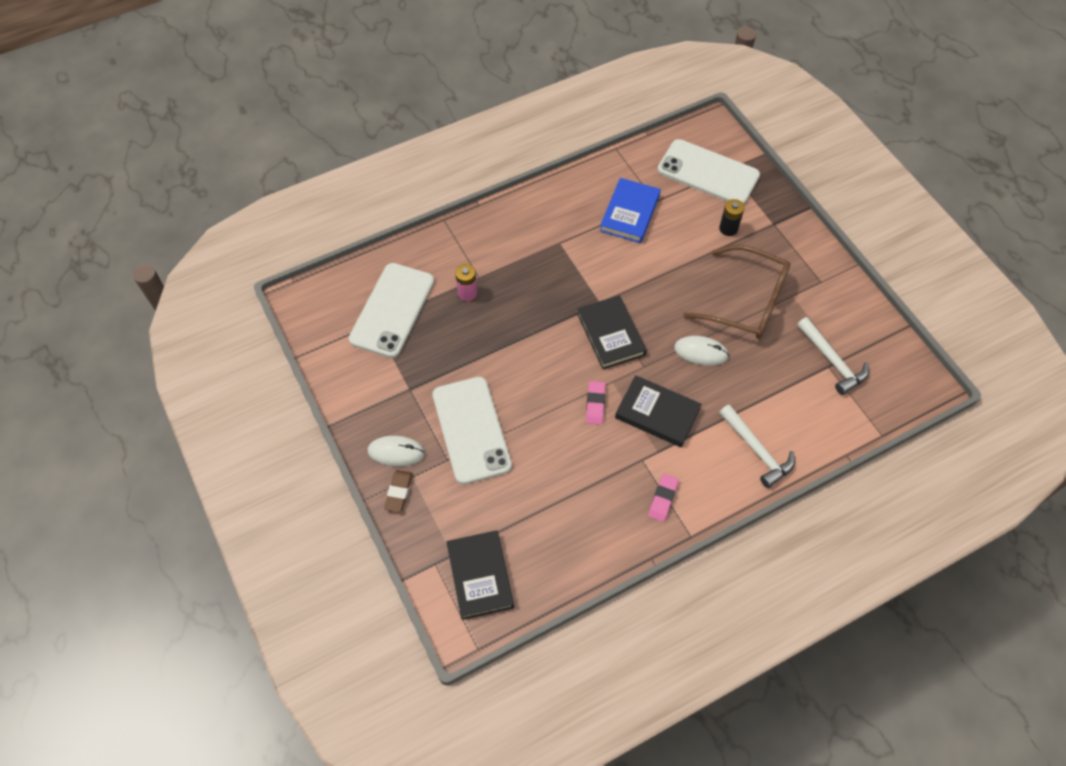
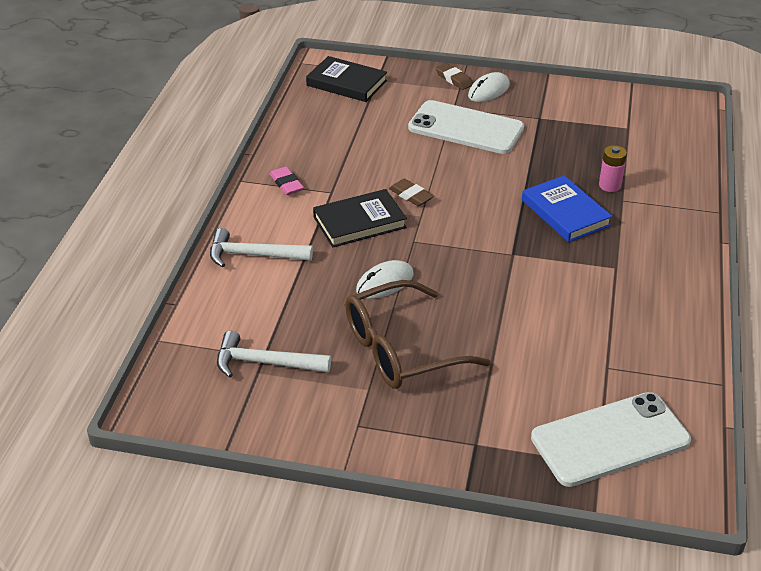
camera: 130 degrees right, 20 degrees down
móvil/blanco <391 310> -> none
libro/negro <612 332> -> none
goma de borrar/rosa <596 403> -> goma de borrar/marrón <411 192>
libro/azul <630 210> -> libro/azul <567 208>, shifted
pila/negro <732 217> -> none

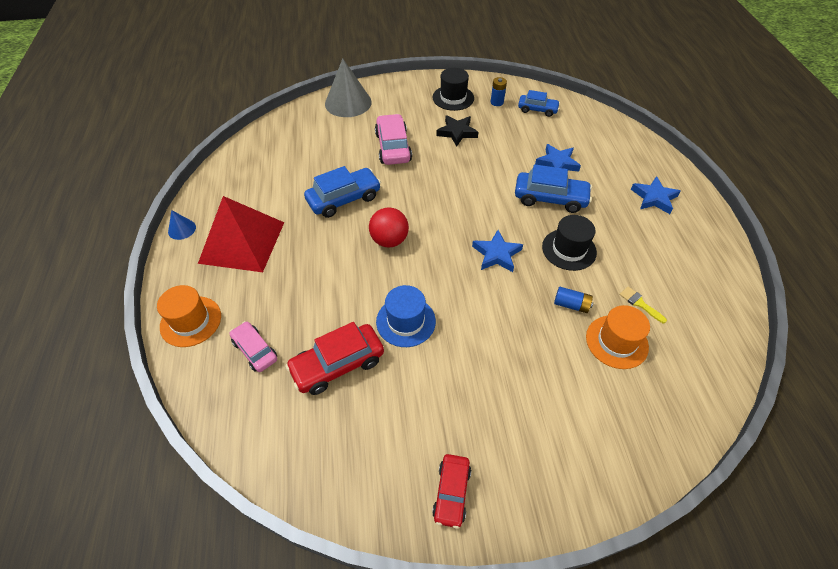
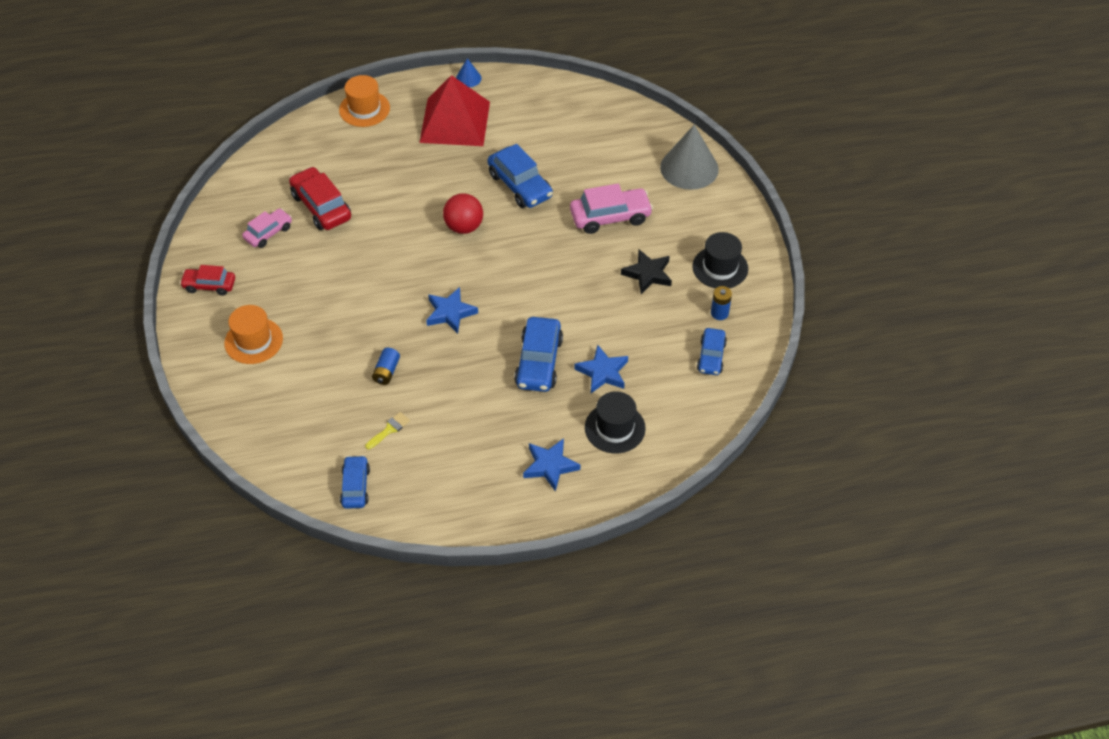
camera: 85 degrees right, 0 degrees up
coche/rosa <253 346> -> coche/rosa <267 228>, shifted
sombrero/azul <406 316> -> none
sombrero/negro <569 243> -> sombrero/negro <615 422>, shifted
sombrero/naranja <618 337> -> sombrero/naranja <253 334>, shifted
none -> coche/azul <355 482>

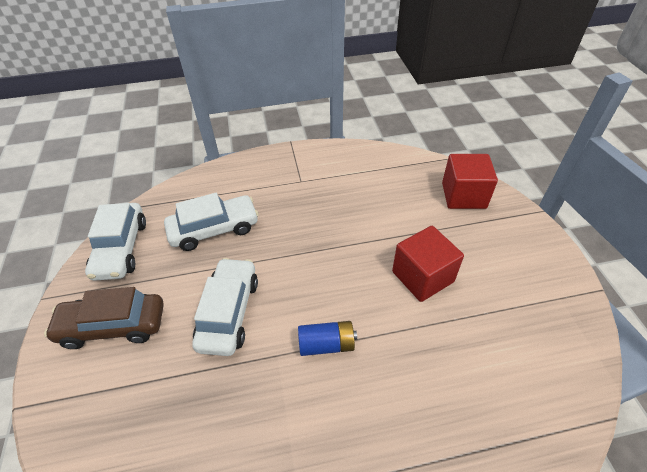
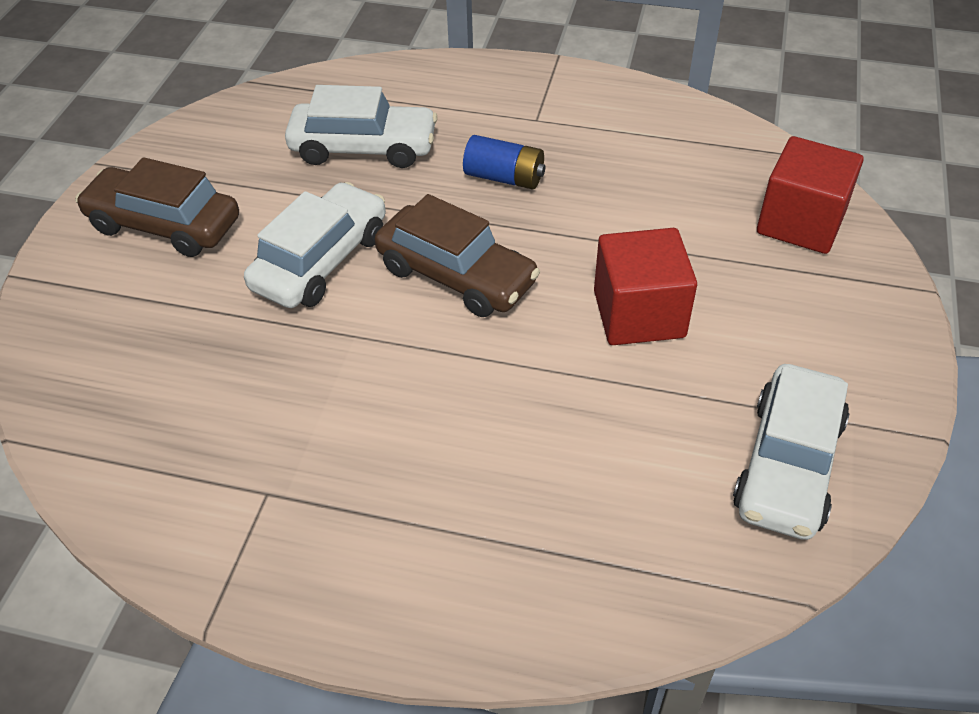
camera: 25 degrees right, 0 degrees up
coche/blanco <115 242> -> coche/blanco <791 452>, shifted
pila/azul <327 338> -> pila/azul <504 162>, shifted
none -> coche/marrón <457 255>

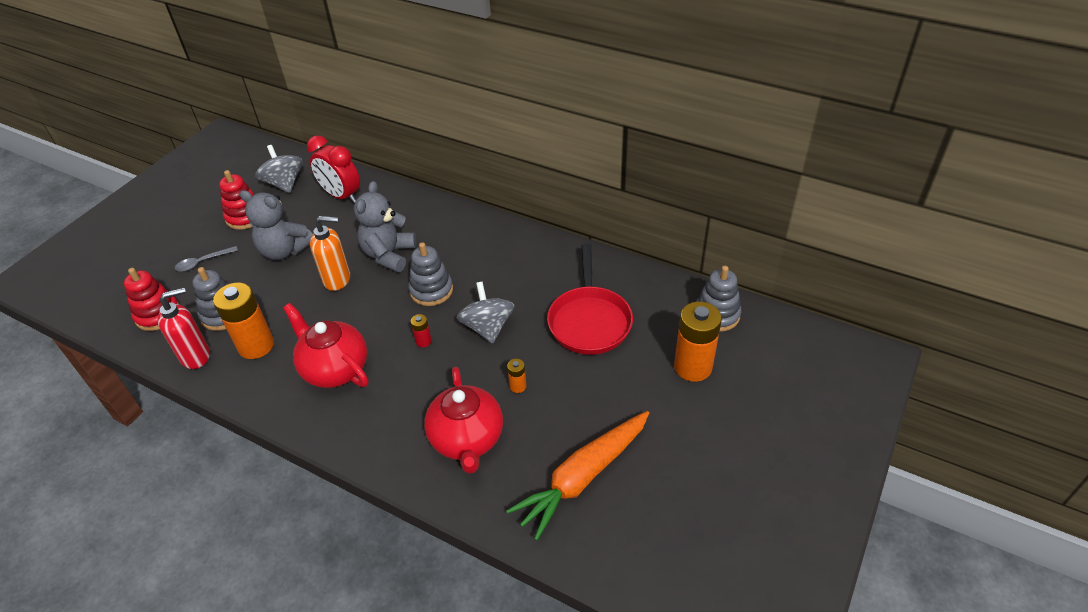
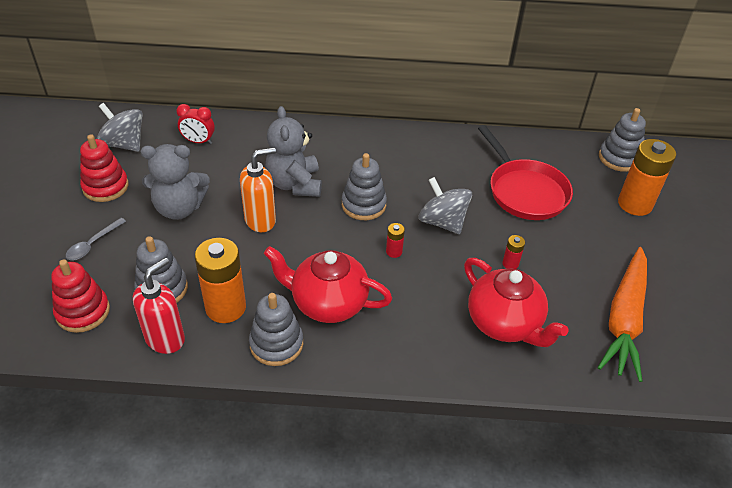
camera: 30 degrees left, 0 degrees up
despertador/rojo <333 169> -> despertador/rojo <195 124>, x0.61
pila/naranja <516 376> -> pila/rojo <513 252>
none -> juguete apilable/gris <276 329>

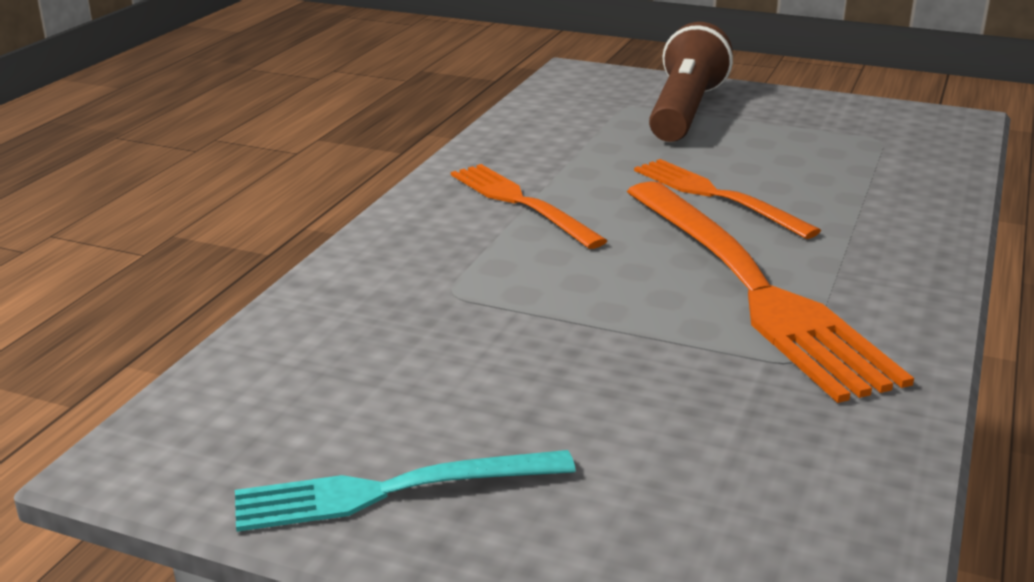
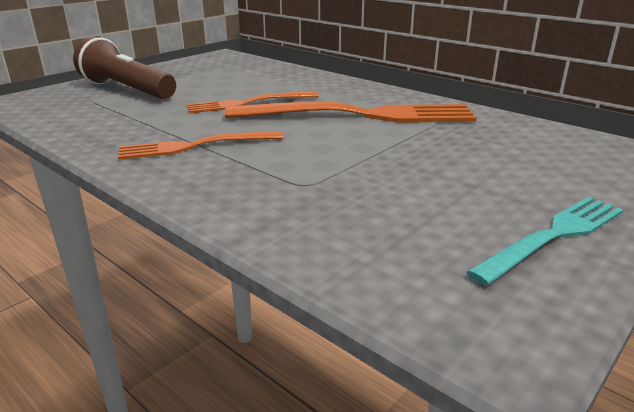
camera: 70 degrees left, 0 degrees up
tenedor/turquesa <405 491> -> tenedor/turquesa <545 241>, 135 degrees counterclockwise

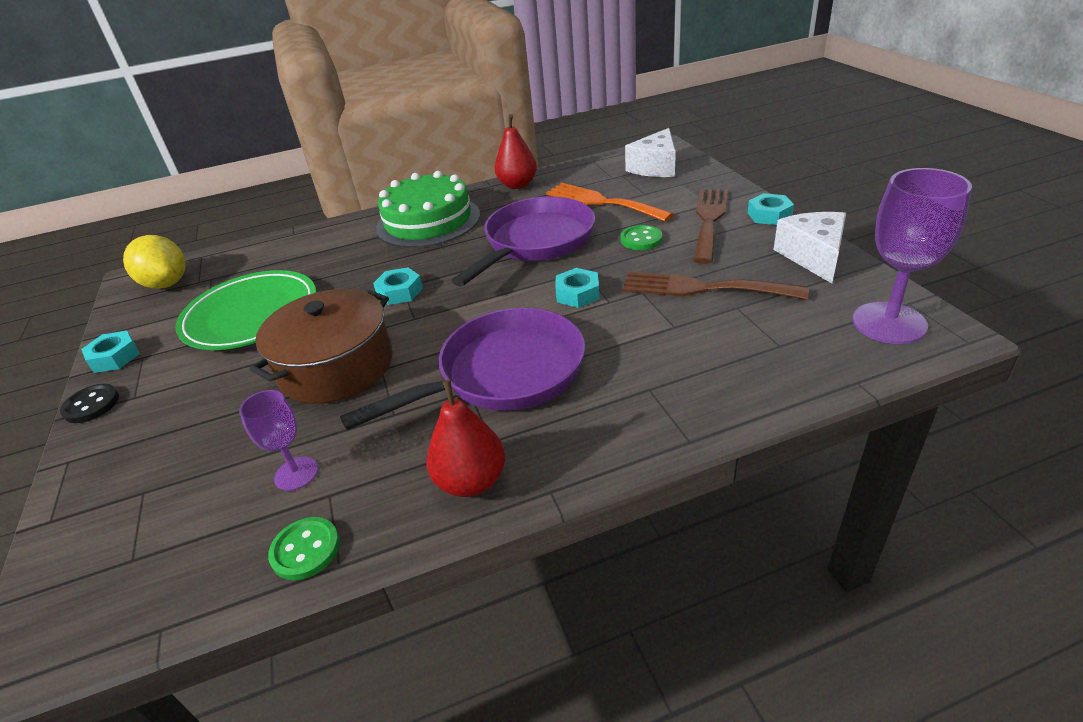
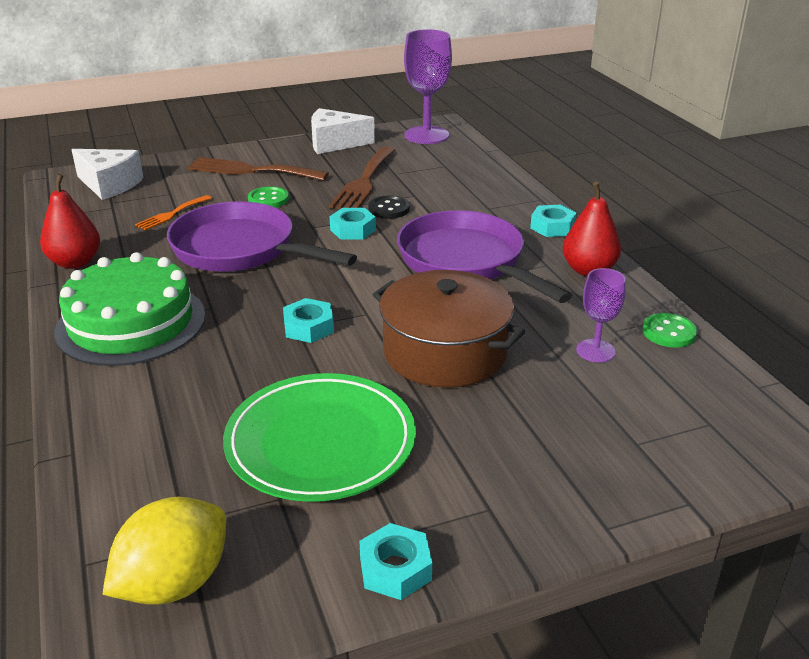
camera: 95 degrees left, 5 degrees down
botón/negro <89 403> -> botón/negro <389 207>, shifted
tenedor/naranja <610 202> -> tenedor/naranja <173 212>, x0.55
tuerca/turquesa <771 209> -> tuerca/turquesa <553 221>, shifted

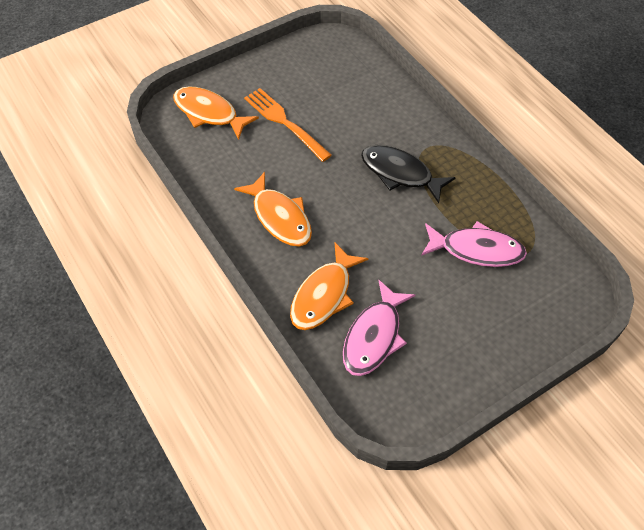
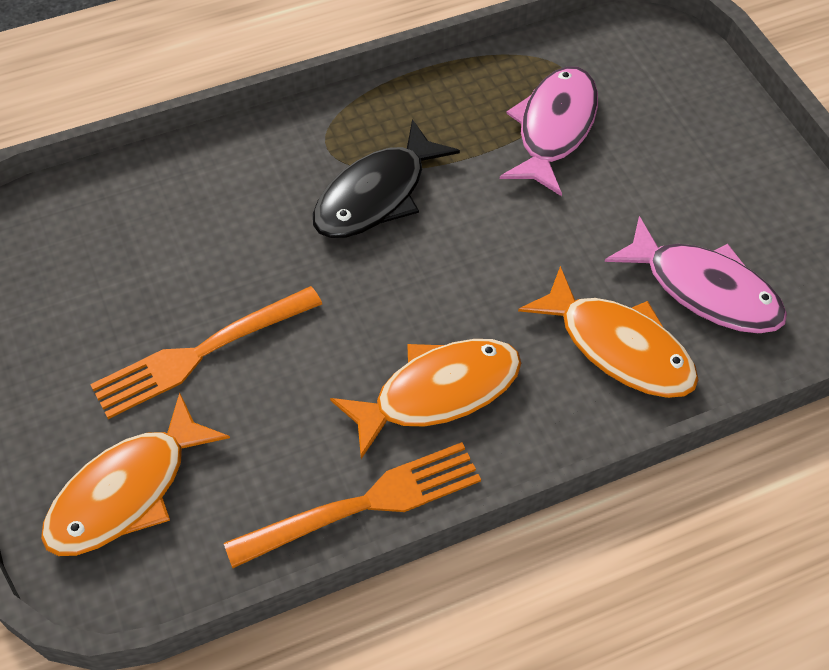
camera: 80 degrees left, 0 degrees up
none -> tenedor/naranja <352 505>

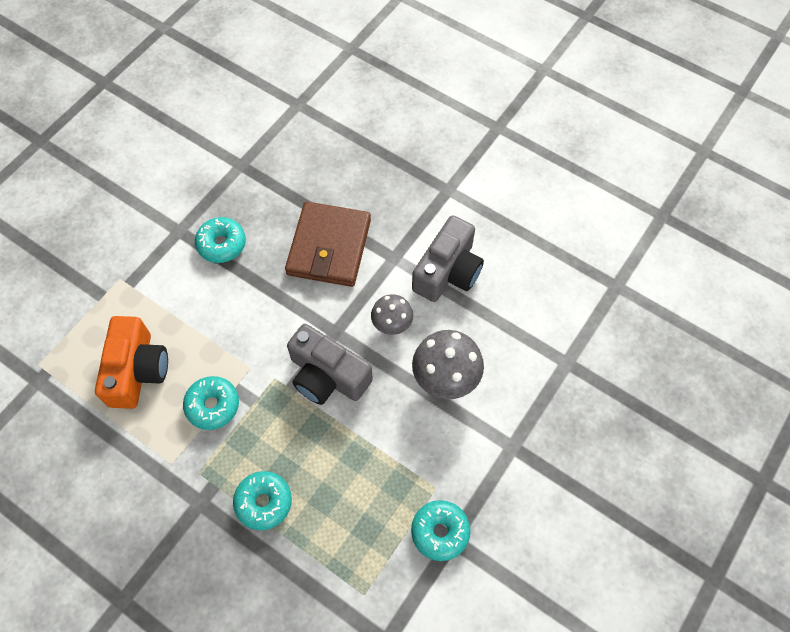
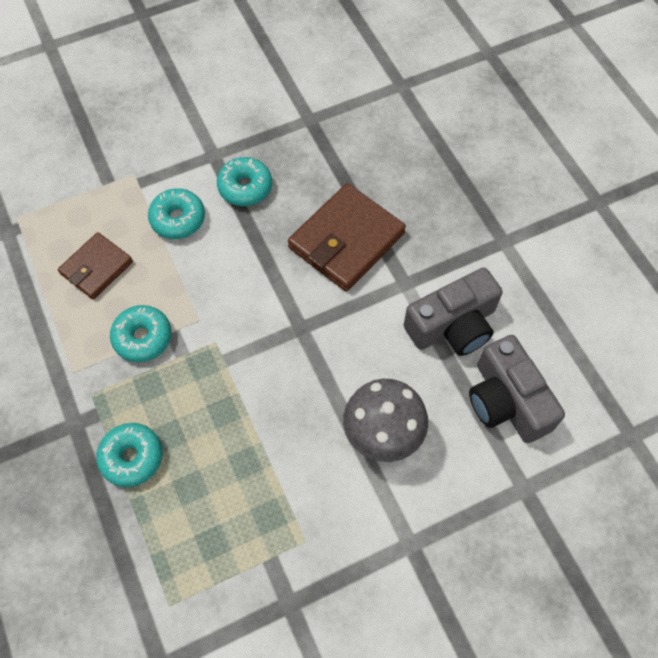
camera: 30 degrees right, 0 degrees up
cámara/naranja <131 362> -> cartera/marrón <95 266>
cámara/gris <330 364> -> cámara/gris <517 389>, shifted
seta/gris <392 314> -> none
rosquilla/turquesa <441 530> -> rosquilla/turquesa <176 213>, shifted

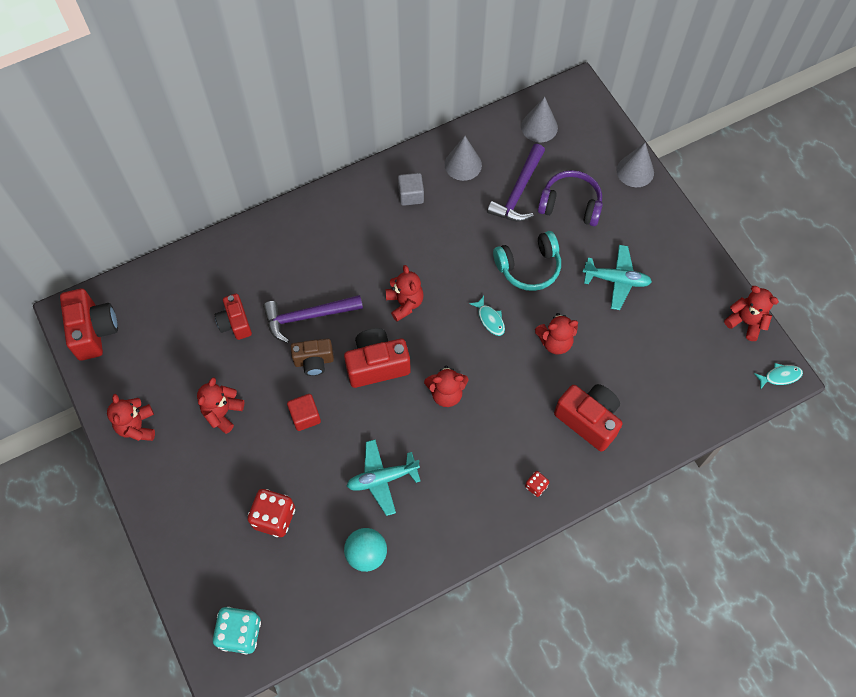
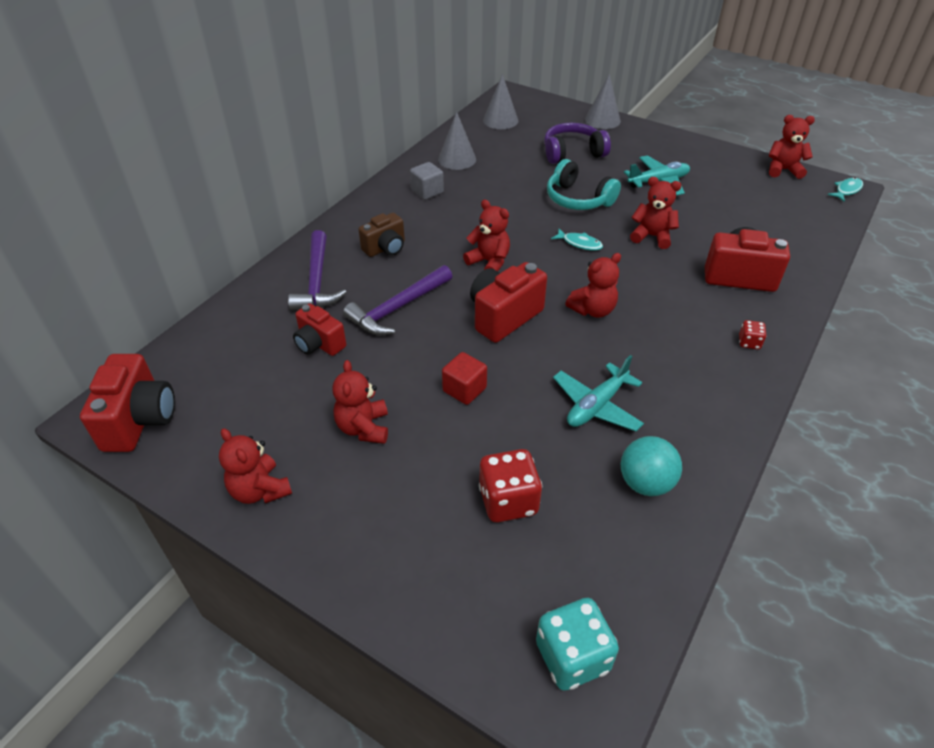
camera: 30 degrees left, 20 degrees down
cámara/rojo <89 325> -> cámara/rojo <127 403>, 45 degrees clockwise
cámara/marrón <312 357> -> cámara/marrón <381 235>, shifted
martillo/morado <516 182> -> martillo/morado <317 270>, shifted
auriculares/turquesa <527 261> -> auriculares/turquesa <584 184>, 90 degrees clockwise
osito/rojo <556 333> -> osito/rojo <655 213>, 120 degrees counterclockwise

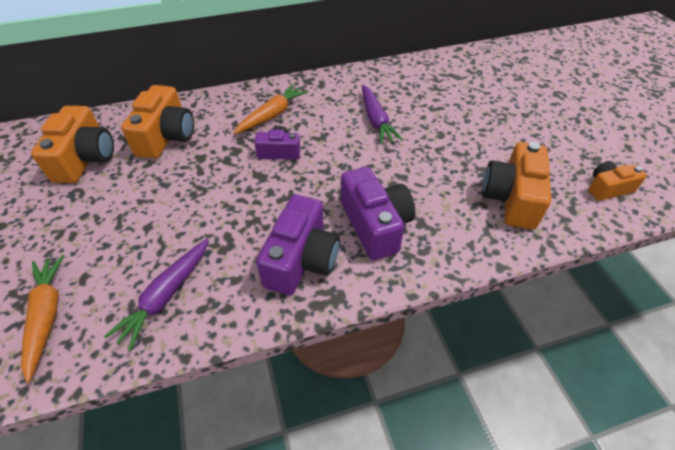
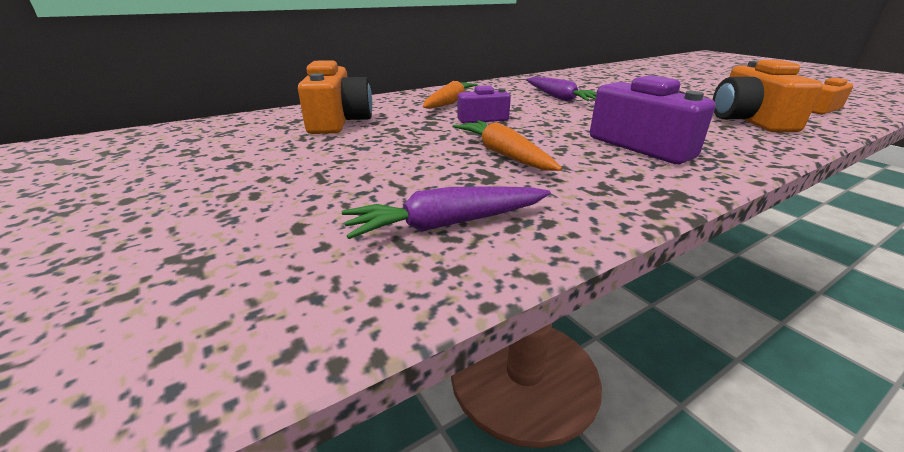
camera: 15 degrees left, 20 degrees down
zanahoria/naranja <42 319> -> zanahoria/naranja <507 146>, shifted
cámara/naranja <72 144> -> none
zanahoria/morado <156 295> -> zanahoria/morado <446 212>, 60 degrees clockwise
cámara/morado <298 244> -> none

